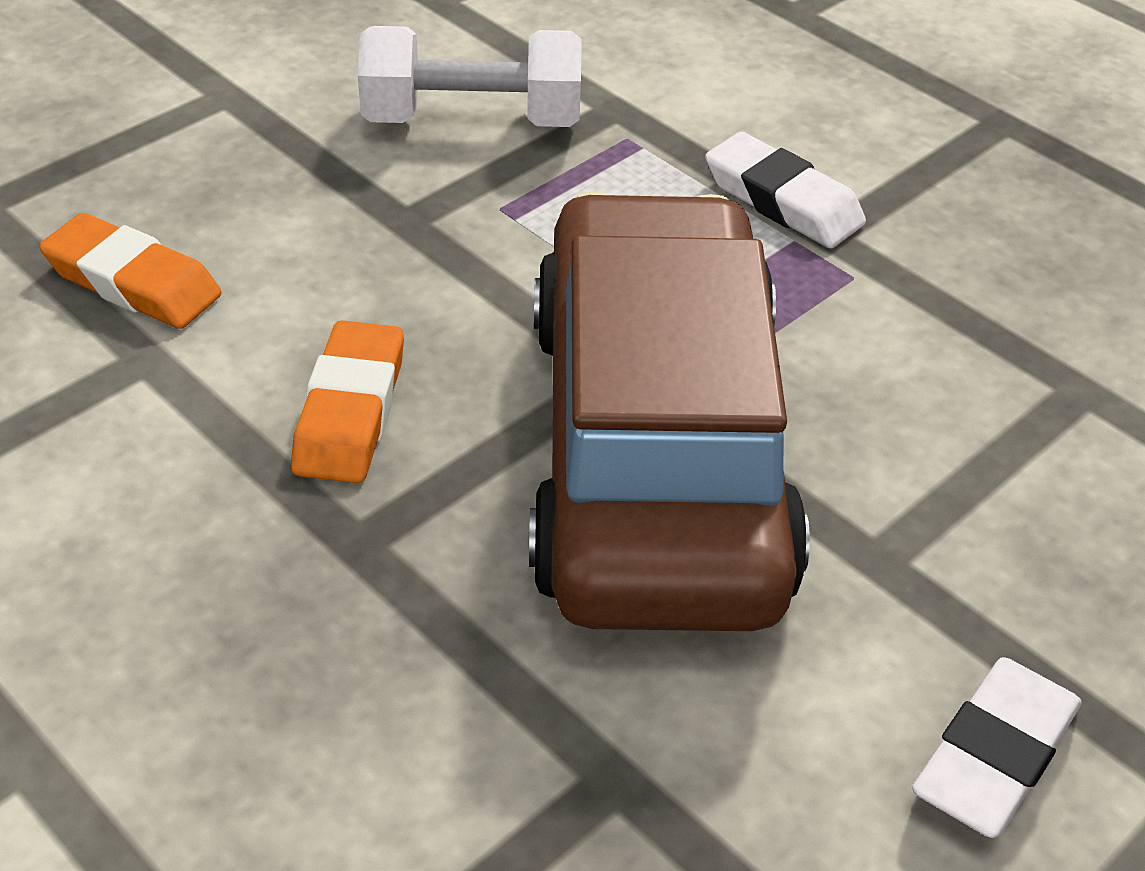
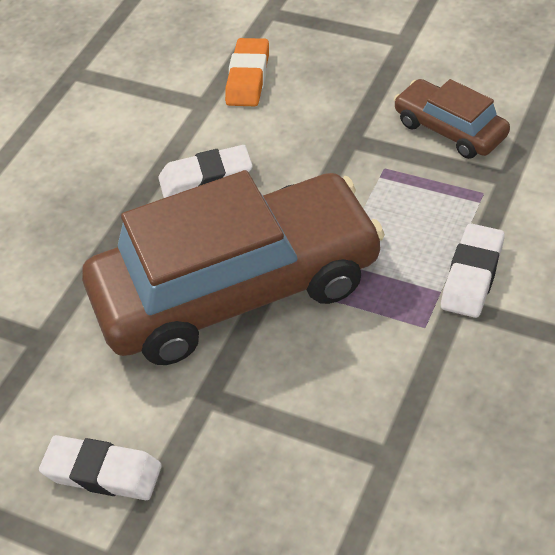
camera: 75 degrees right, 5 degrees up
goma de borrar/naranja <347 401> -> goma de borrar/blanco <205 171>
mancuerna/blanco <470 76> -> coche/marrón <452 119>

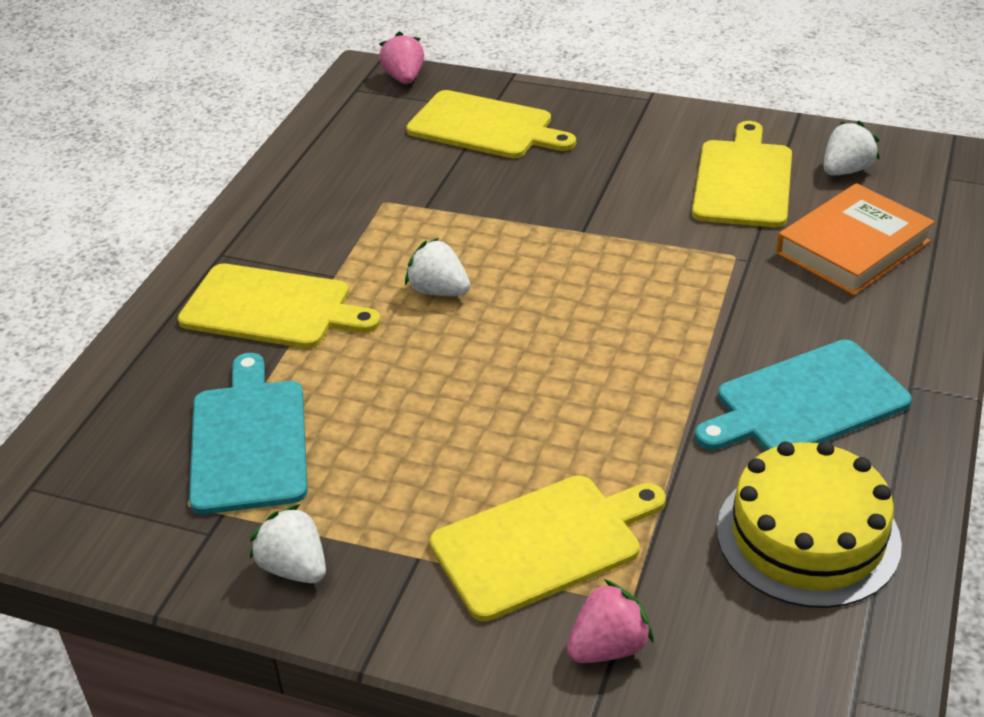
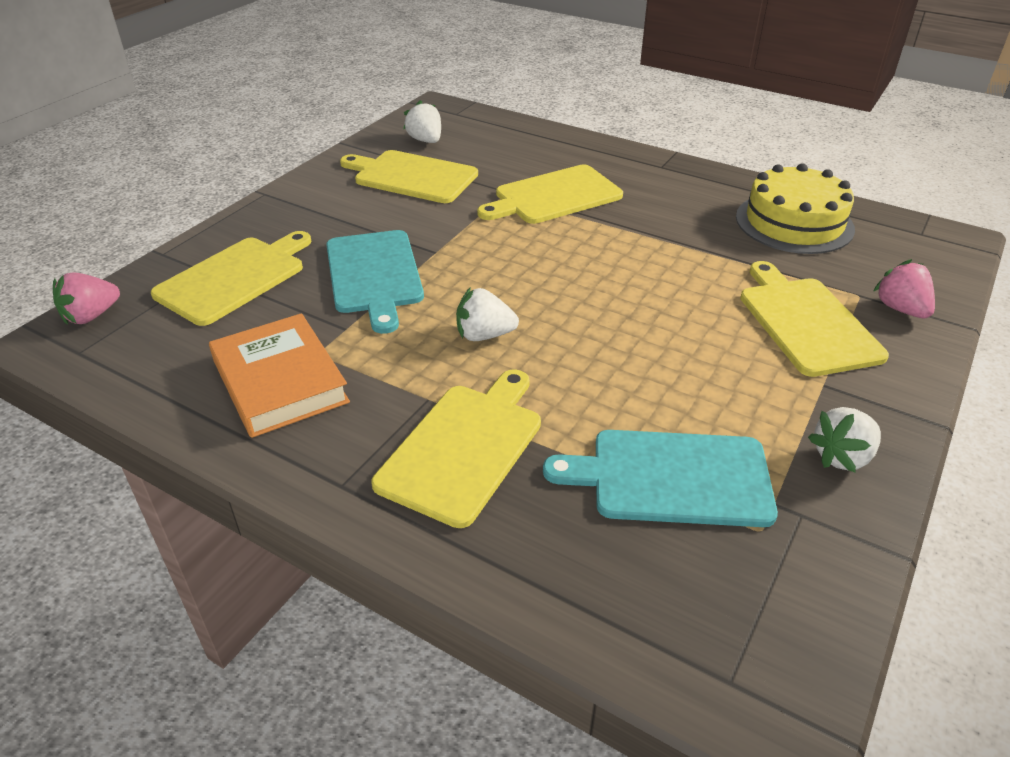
camera: 80 degrees left, 0 degrees up
fresa/rosa <401 58> -> fresa/rosa <86 298>, 45 degrees counterclockwise
fresa/blanco <437 267> -> fresa/blanco <487 314>, 45 degrees clockwise
tabla de cortar/turquesa <803 395> -> tabla de cortar/turquesa <375 282>, shifted
libro/naranja <855 239> -> libro/naranja <279 375>, shifted
none -> tabla de cortar/amarillo <550 194>

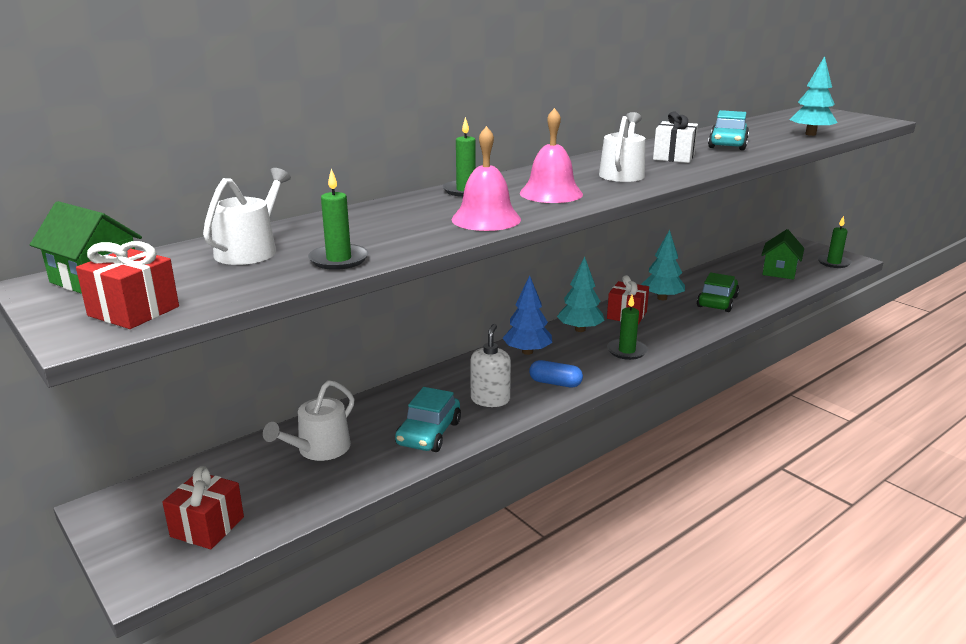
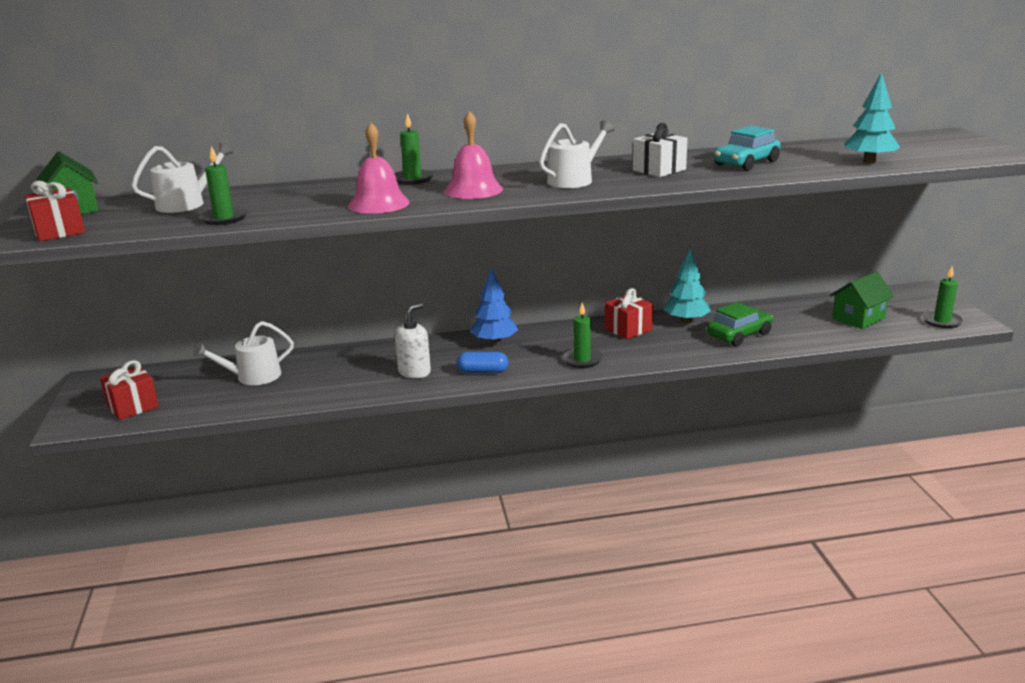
camera: 30 degrees right, 0 degrees up
coche/turquesa <428 419> -> none
cápsula/azul <556 374> -> cápsula/azul <482 362>, 45 degrees counterclockwise
árbol/turquesa <581 294> -> none

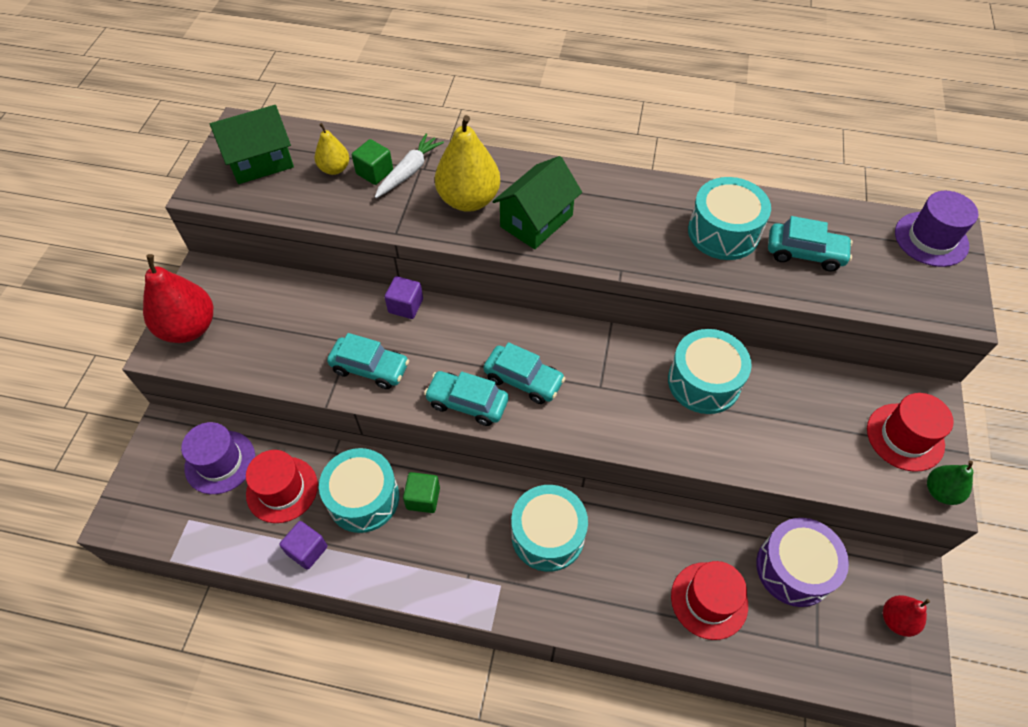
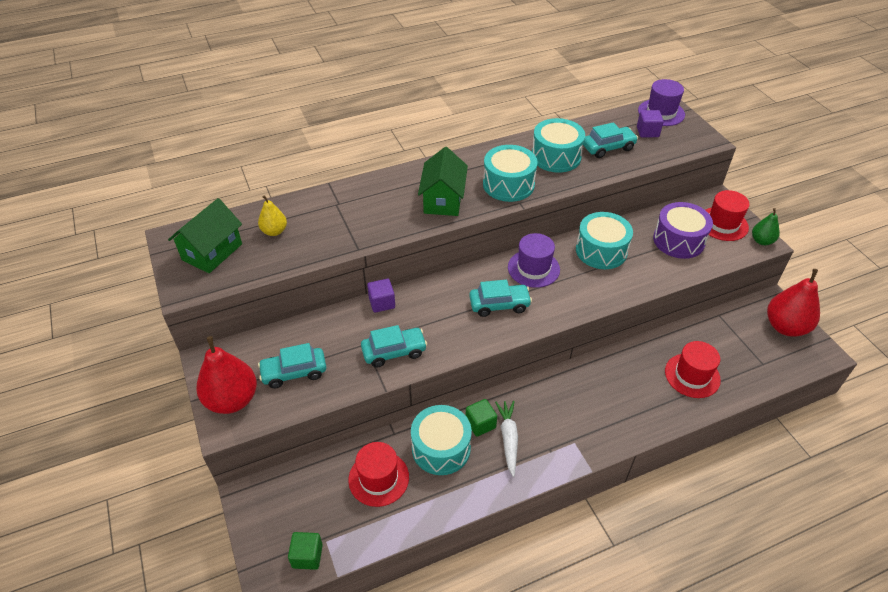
camera: 35 degrees left, 10 degrees down
sombrero/morado <218 458> -> sombrero/morado <534 260>, shifted
cubo/morado <303 545> -> cubo/morado <650 123>, shifted
cubo/verde <372 162> -> cubo/verde <305 551>, shifted
zanahoria/blanco <409 166> -> zanahoria/blanco <506 439>, shifted
coche/turquesa <466 398> -> coche/turquesa <292 366>, shifted
pera/amarillo <467 163> -> none
tambor/turquesa <549 528> -> tambor/turquesa <510 173>, shifted
tambor/morado <802 562> -> tambor/morado <683 230>, shifted
pera/rojo <906 616> -> pera/rojo <793 303>, x1.84

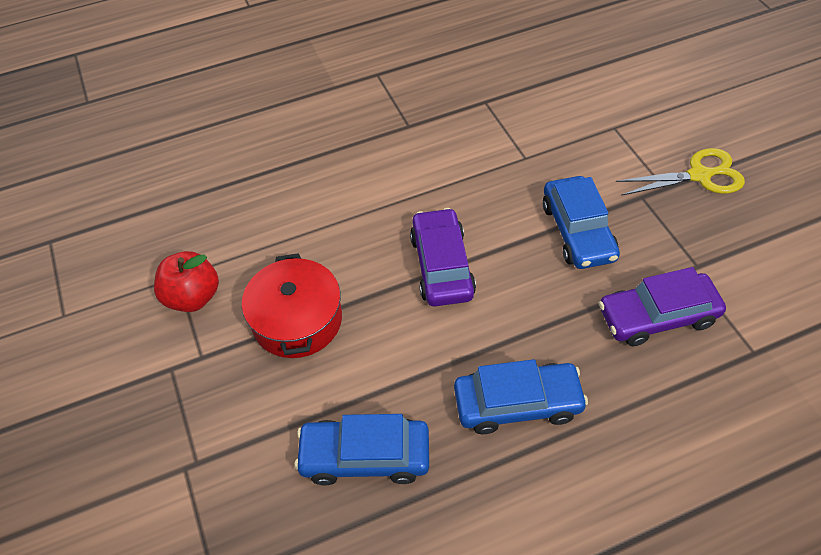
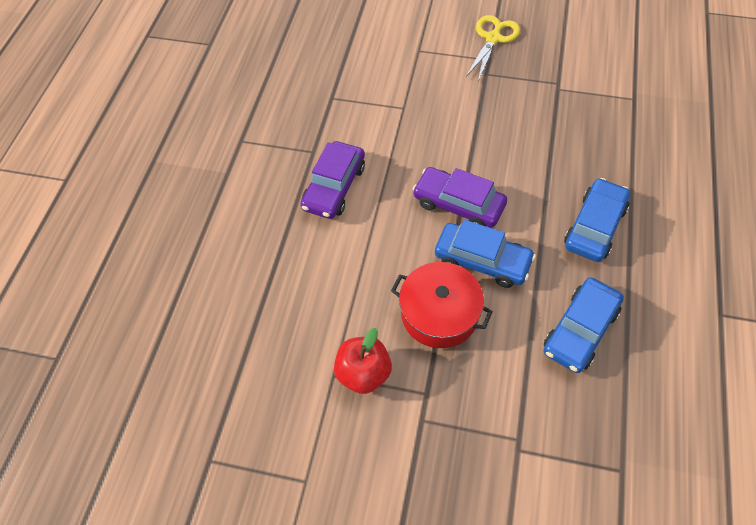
camera: 55 degrees left, 5 degrees up
coche/azul <581 222> -> coche/azul <485 254>, shifted
coche/morado <662 306> -> coche/morado <332 180>, shifted

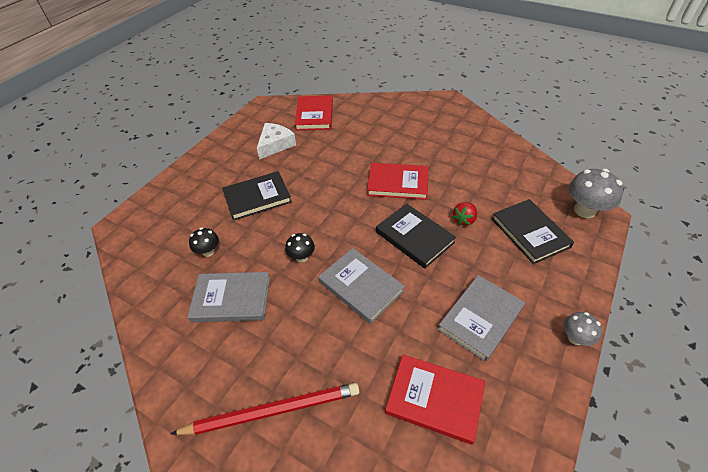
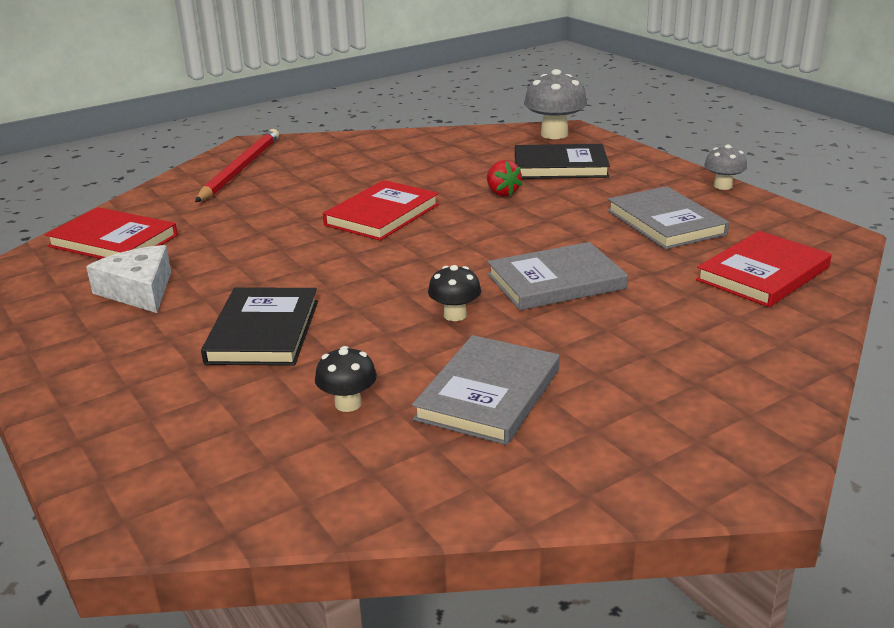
camera: 65 degrees left, 20 degrees down
lápiz/rojo <264 409> -> lápiz/rojo <237 165>, shifted
libro/negro <416 236> -> none

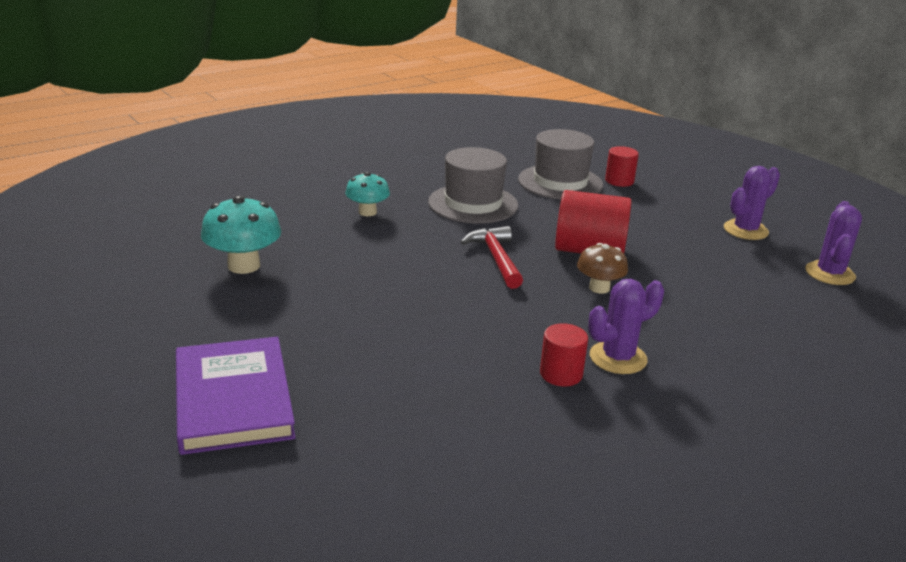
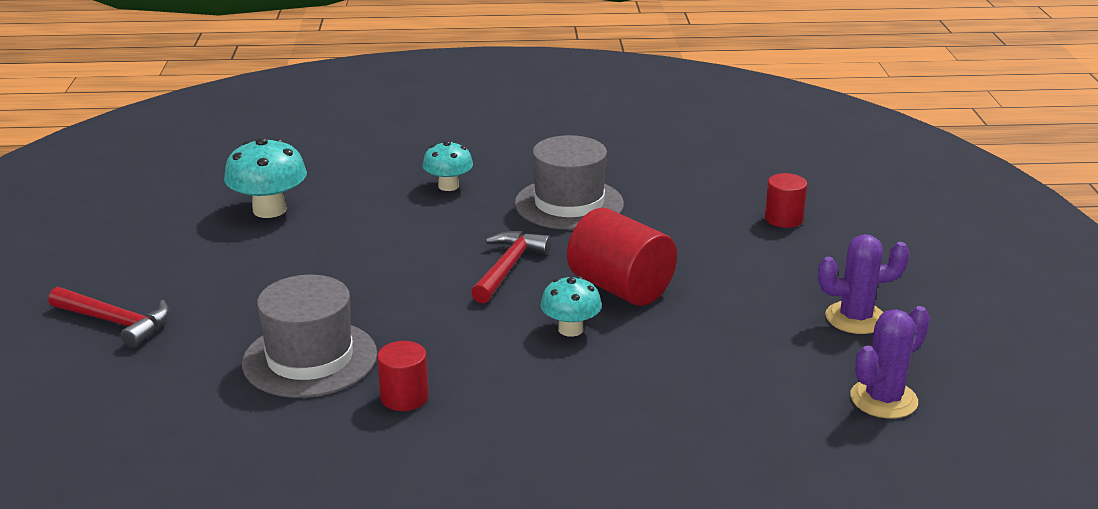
camera: 35 degrees right, 0 degrees up
libro/morado <236 396> -> martillo/rojo <109 317>
sombrero/gris <560 164> -> sombrero/gris <309 336>, shifted
seta/marrón <602 268> -> seta/turquesa <571 306>
cactus/morado <626 326> -> none

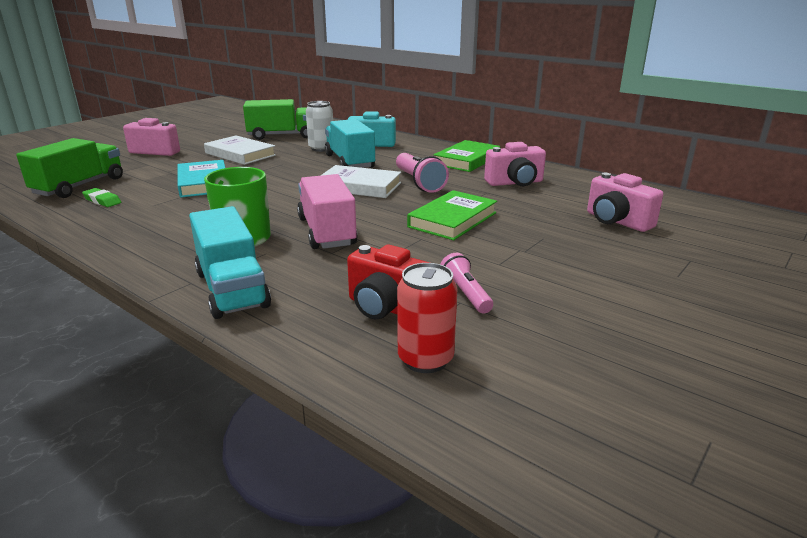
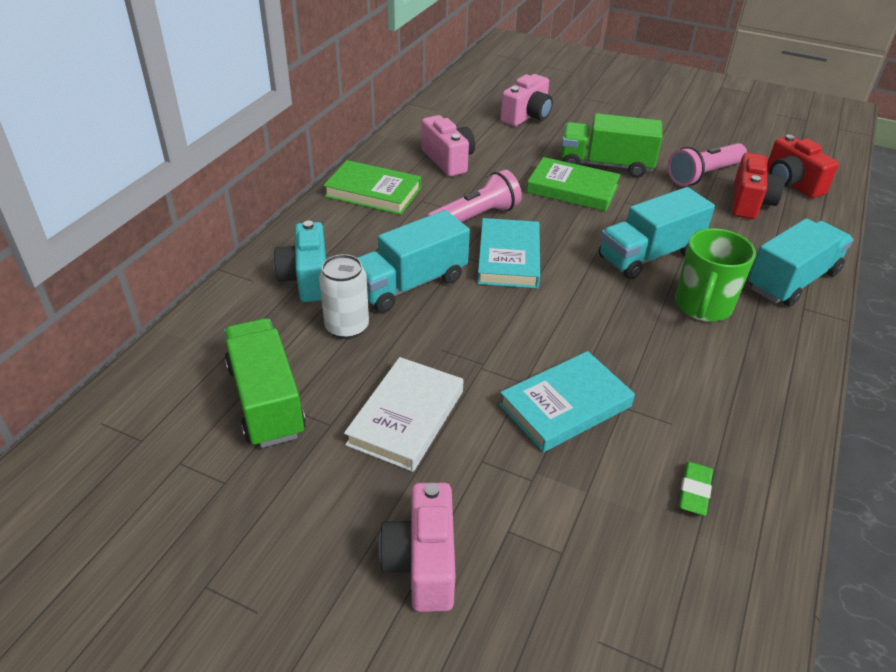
camera: 105 degrees left, 15 degrees up
camión/verde <69 168> -> camión/verde <611 145>, shifted
camión/rosa <327 211> -> camión/turquesa <657 233>
libro/blanco <360 181> -> libro/turquesa <508 253>
lata/rojo <427 318> -> cámara/rojo <803 166>
lámpara de mano/rosa <466 283> -> lámpara de mano/rosa <707 164>, x1.59

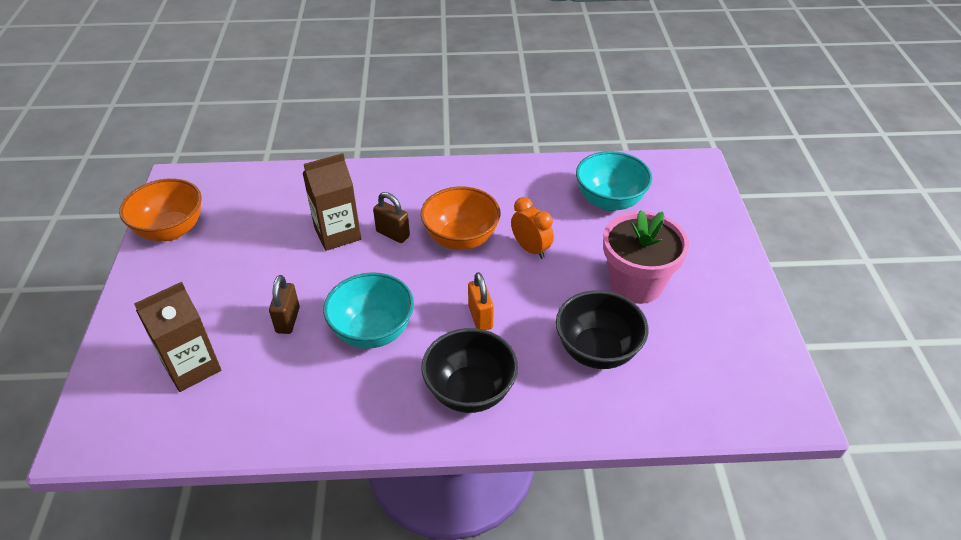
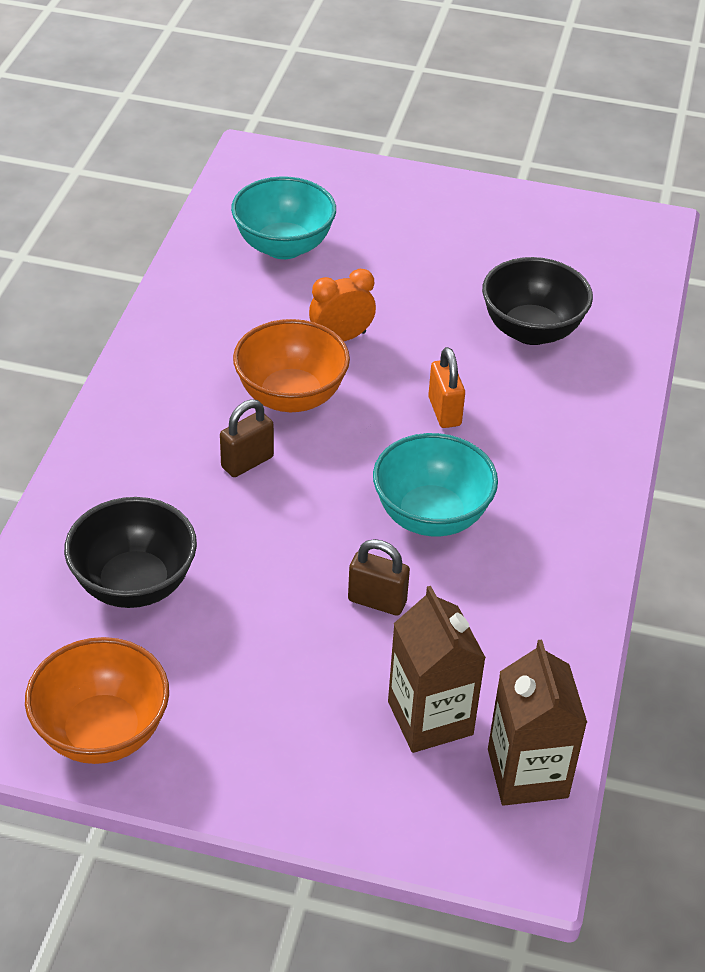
camera: 75 degrees left, 0 degrees up
cartón de leche/marrón <331 202> -> cartón de leche/marrón <537 723>, shifted
cuenco/negro <469 370> -> cuenco/negro <130 552>, shifted
candado/naranja <481 301> -> candado/naranja <446 387>, 75 degrees clockwise
maceta/rosa <646 257> -> none

